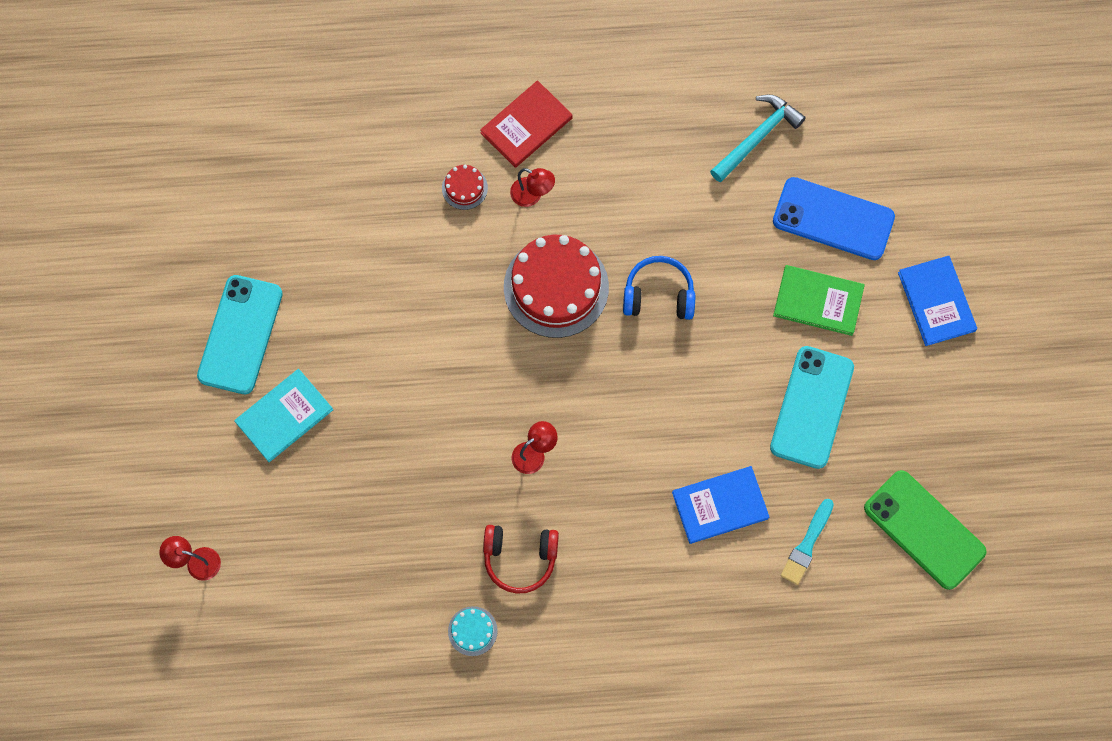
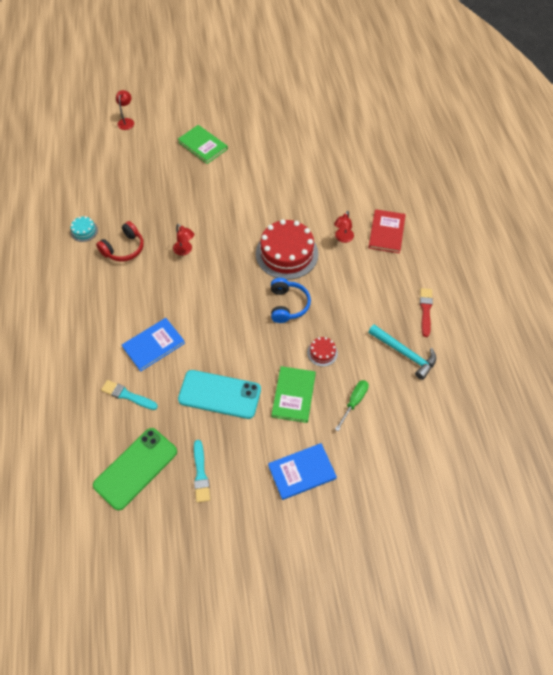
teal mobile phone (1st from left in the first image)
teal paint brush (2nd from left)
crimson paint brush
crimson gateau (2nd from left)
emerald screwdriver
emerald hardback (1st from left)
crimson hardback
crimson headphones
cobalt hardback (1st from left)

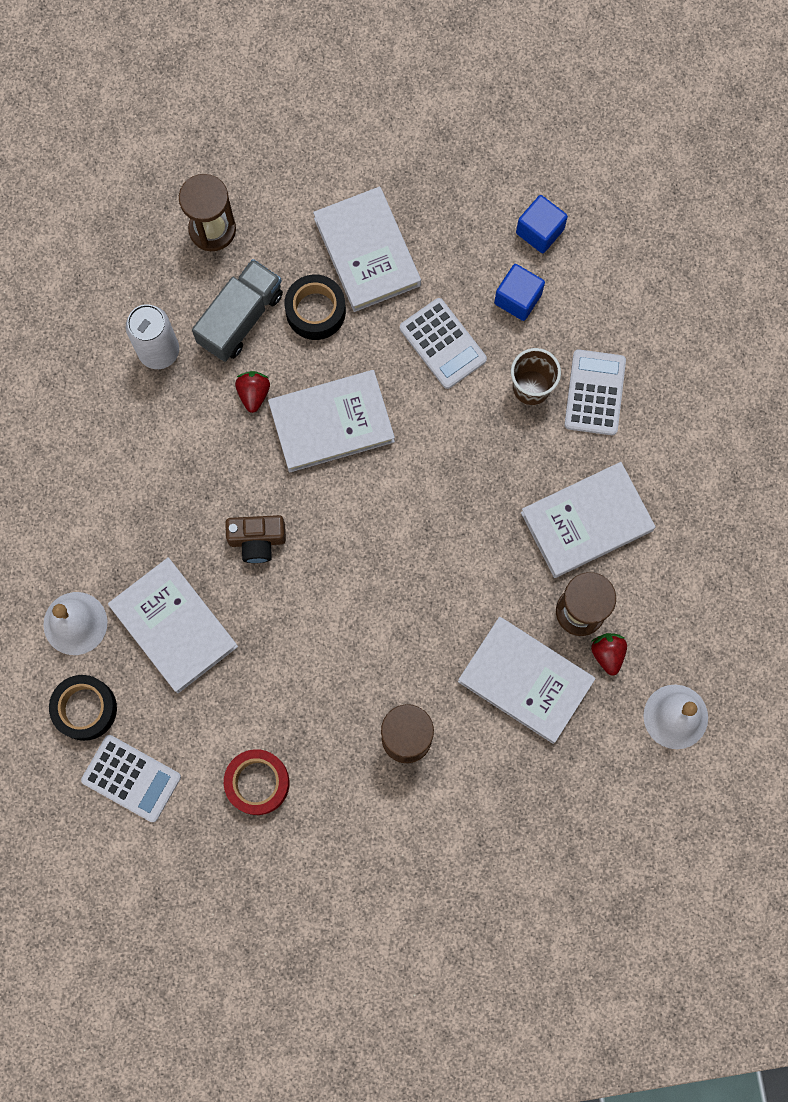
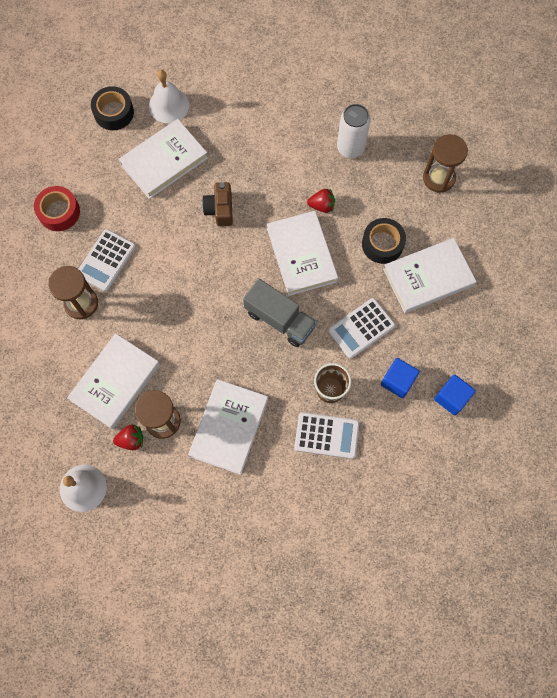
white adding machine (1st from left)
ash-grey lorry
white hardback (3rd from left)

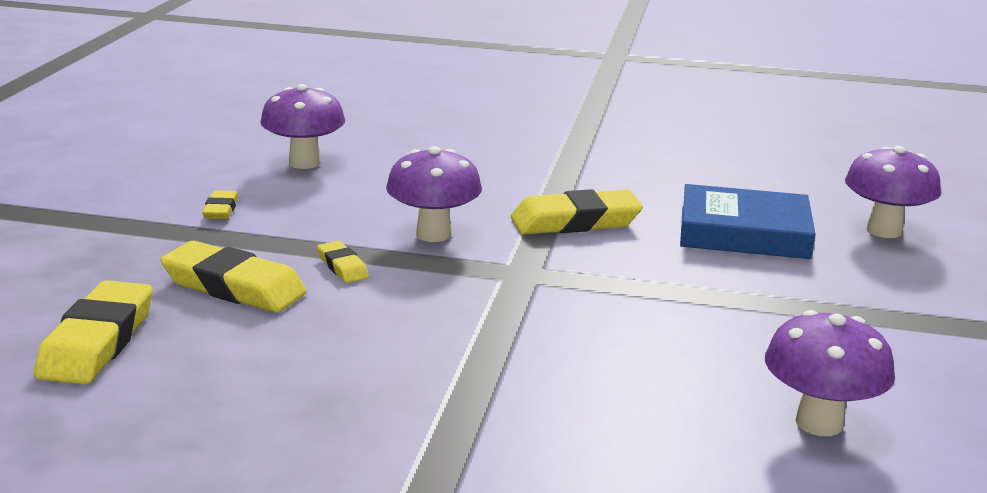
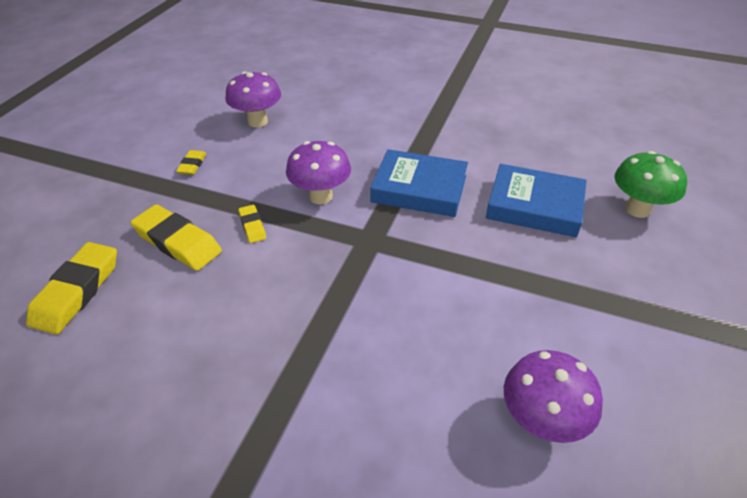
cobalt hardback (1st from left)
emerald mushroom

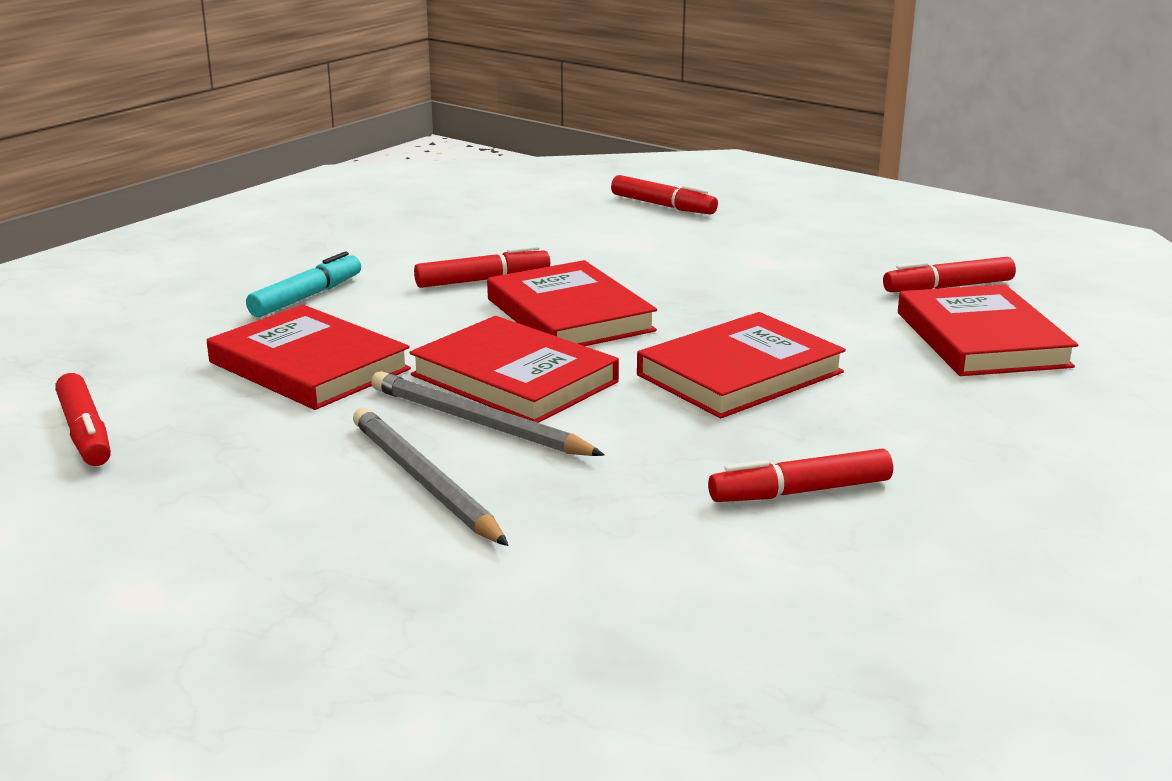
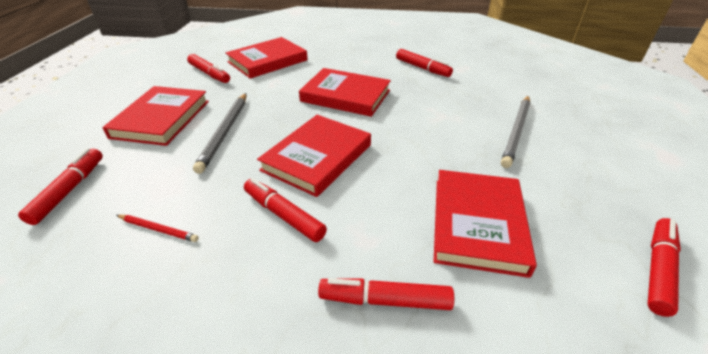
crimson lead pencil
ash-grey lead pencil (1st from left)
crimson hardback (1st from left)
crimson marker (4th from left)

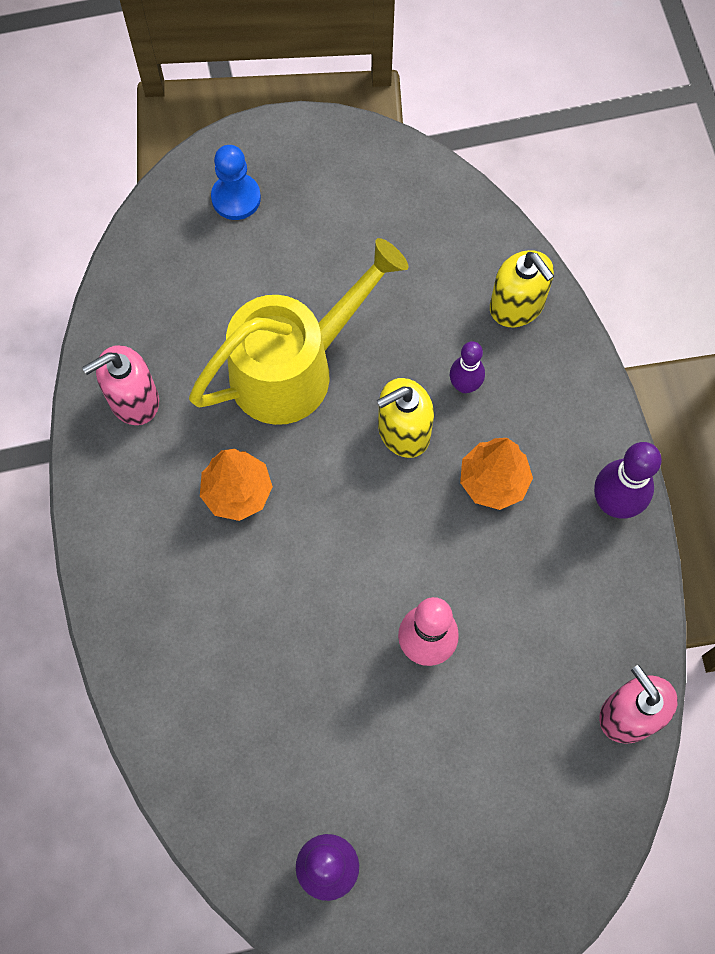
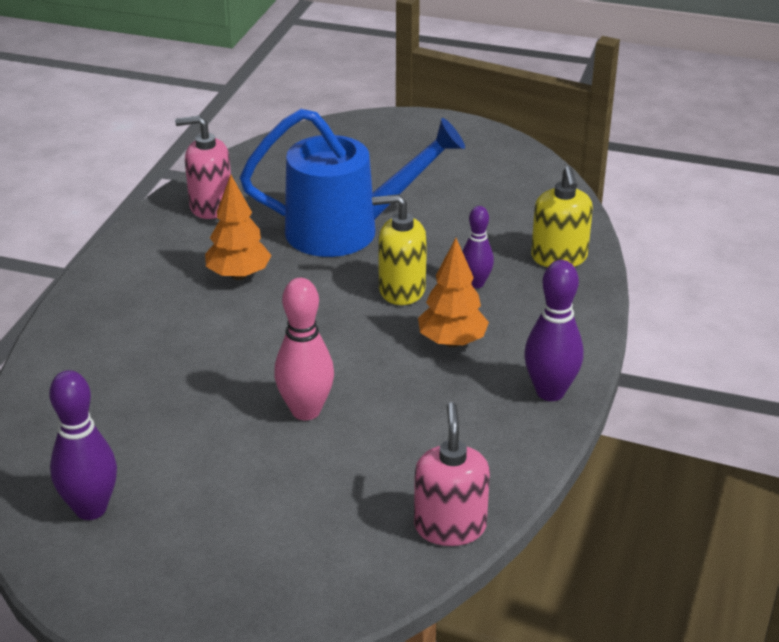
cobalt game pawn
cobalt watering can

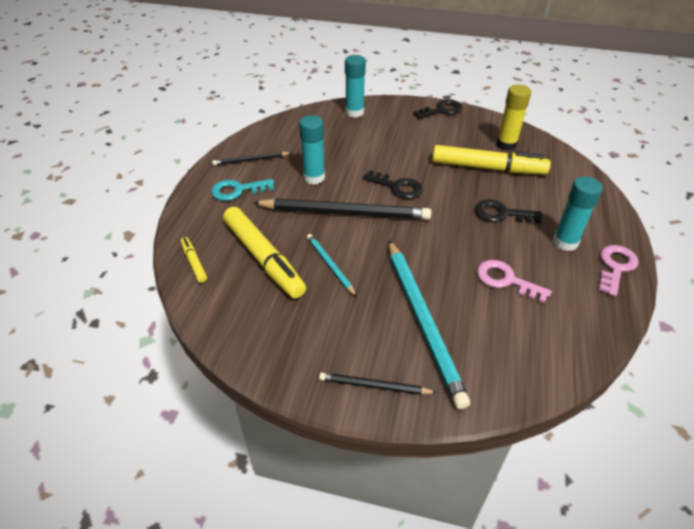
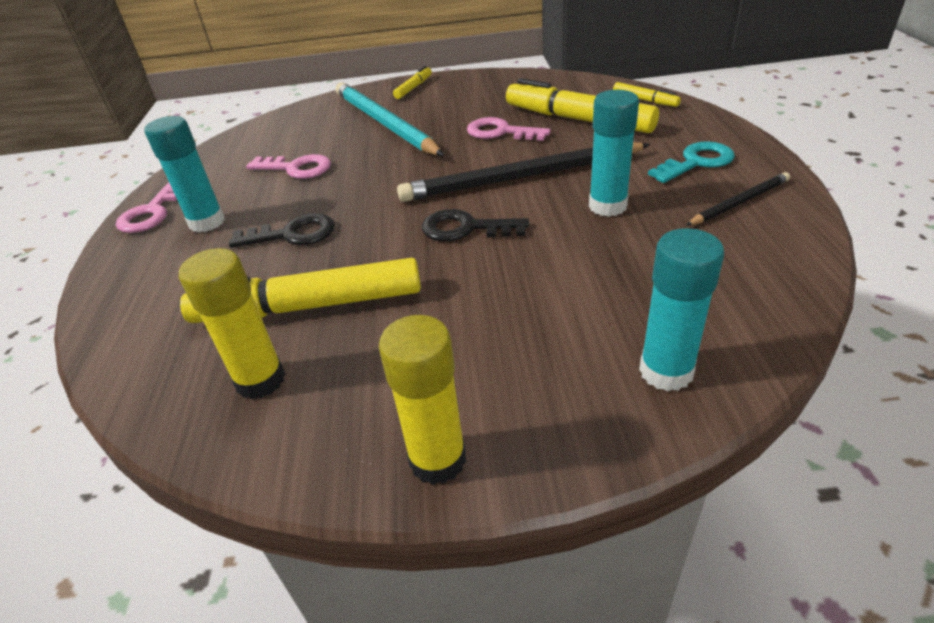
rosy latchkey (3rd from left)
bright yellow marker (2nd from left)
bright yellow glue stick (2nd from left)

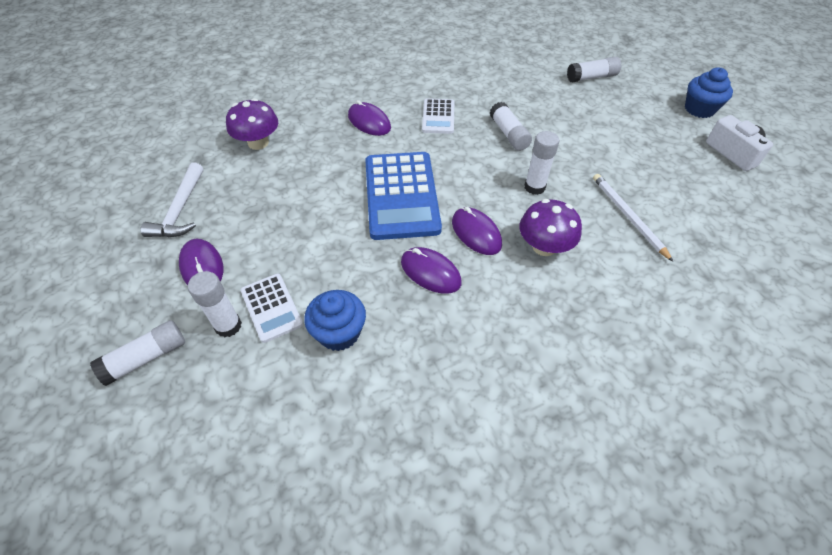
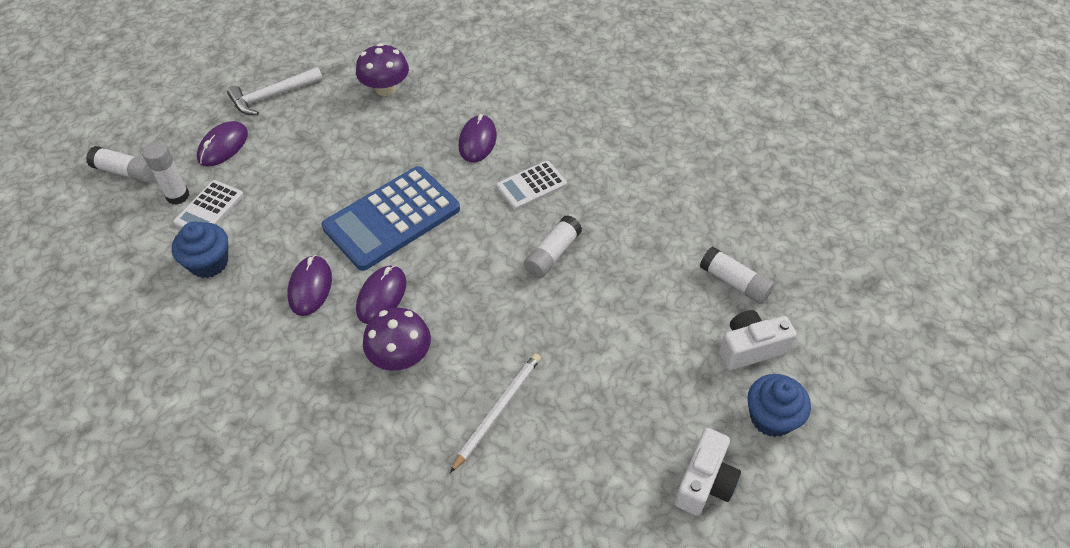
white glue stick (4th from left in the first image)
white compact camera (2nd from left)

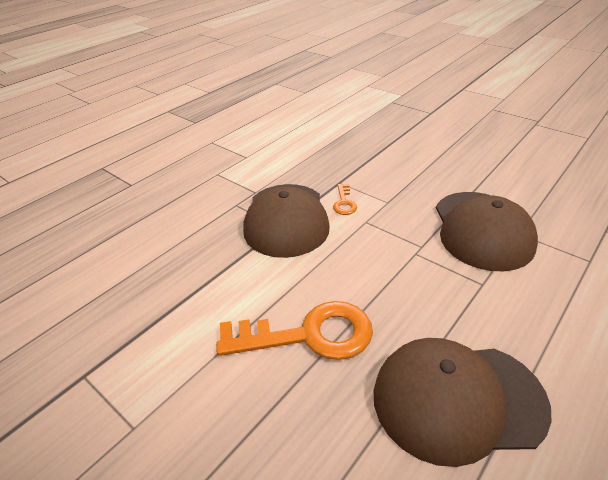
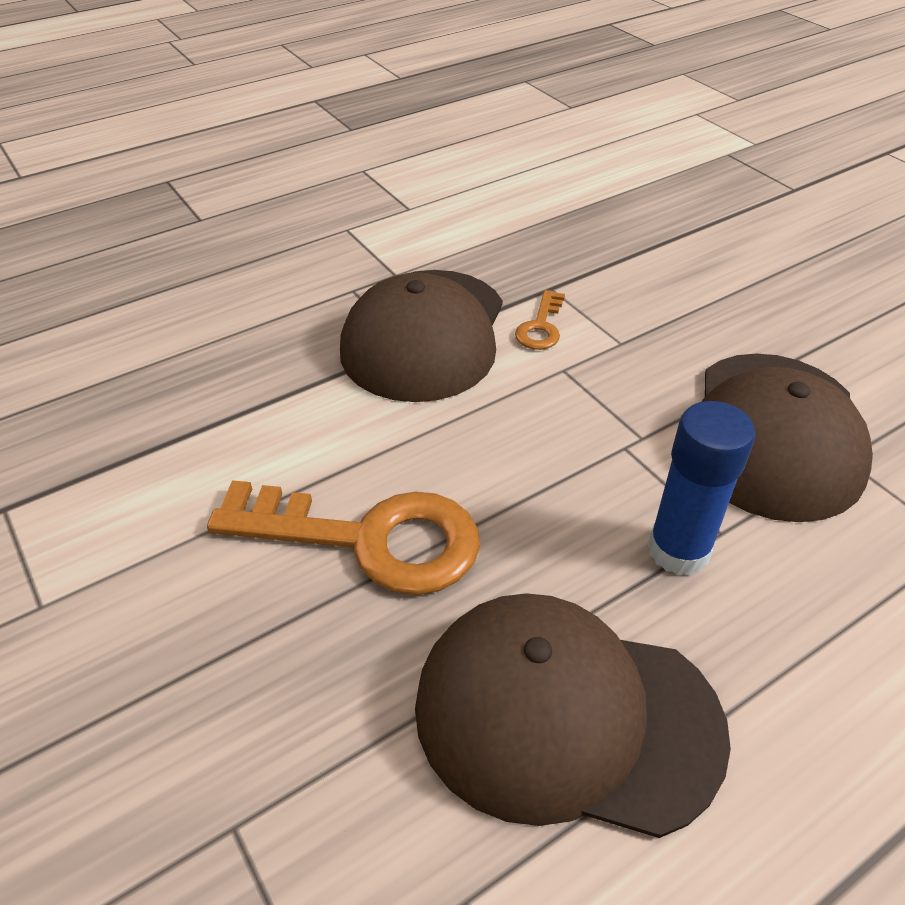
cobalt glue stick

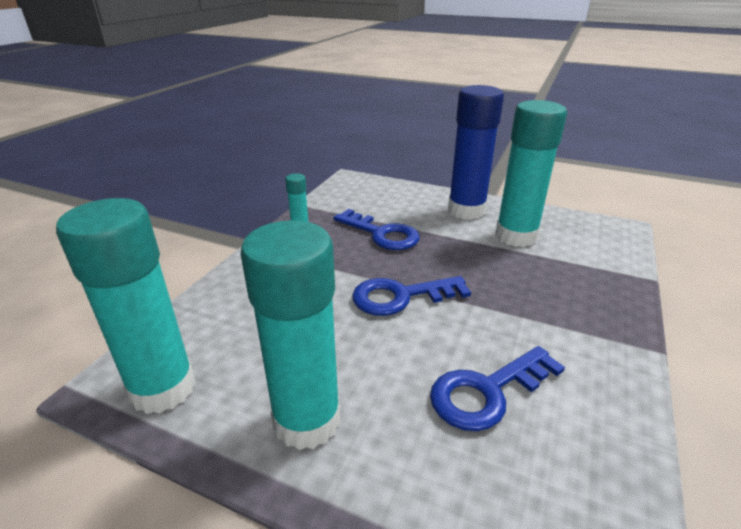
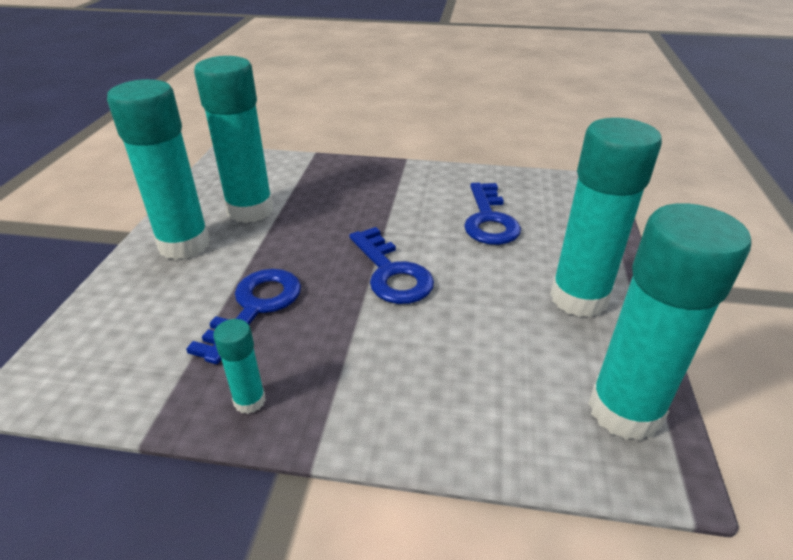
teal glue stick (1st from left)
cobalt latchkey (3rd from left)

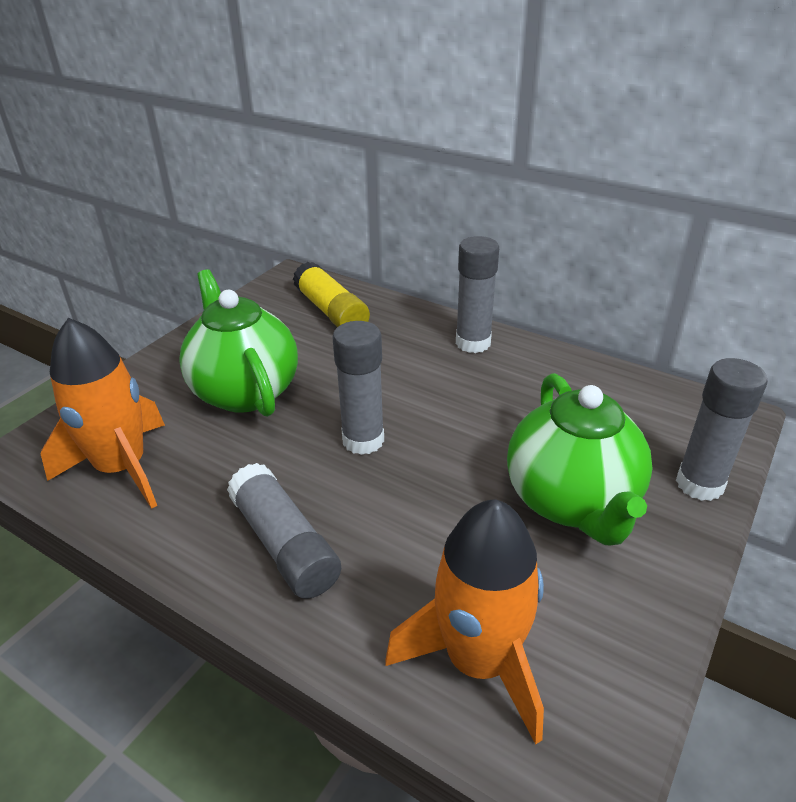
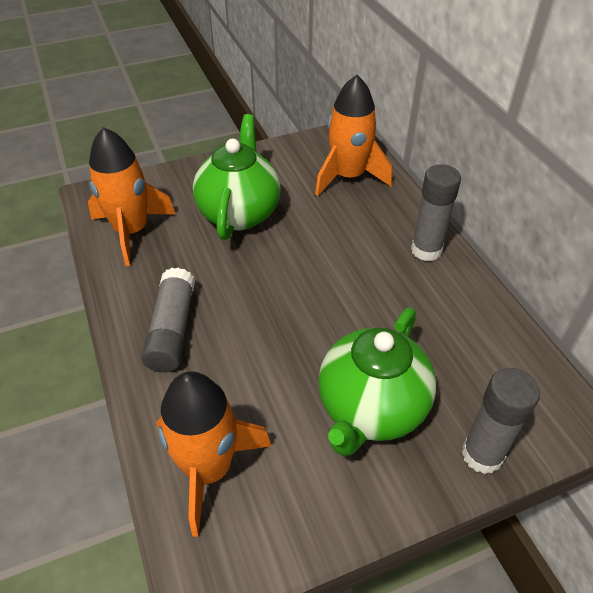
ash-grey glue stick (2nd from left in the first image)
orange-coloured toy rocket (3rd from left)

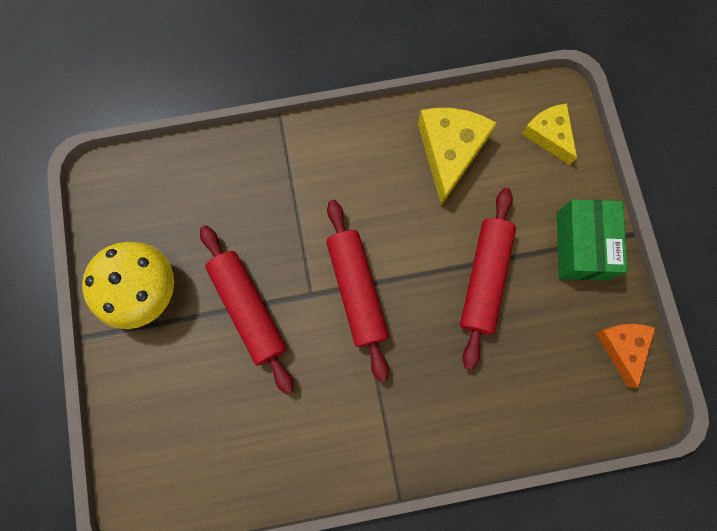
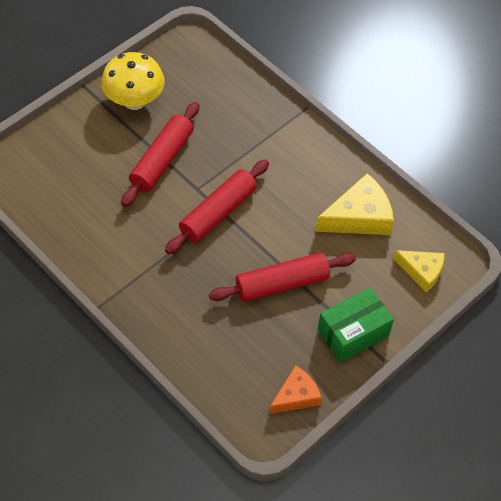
bright yellow cheese wedge (2nd from left)

